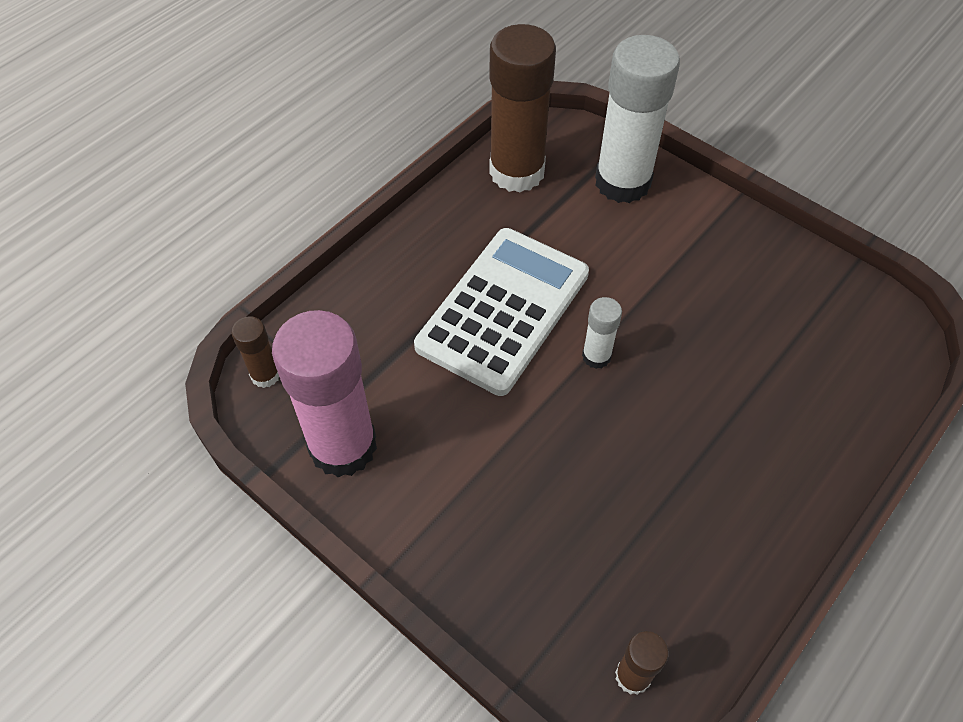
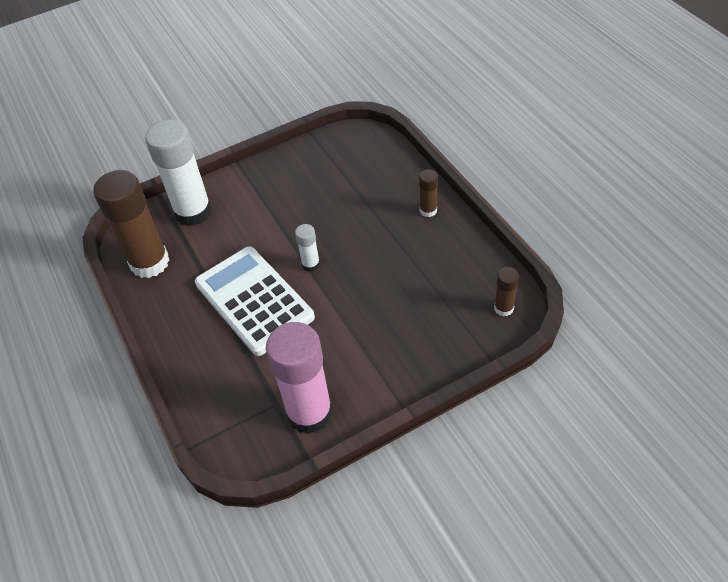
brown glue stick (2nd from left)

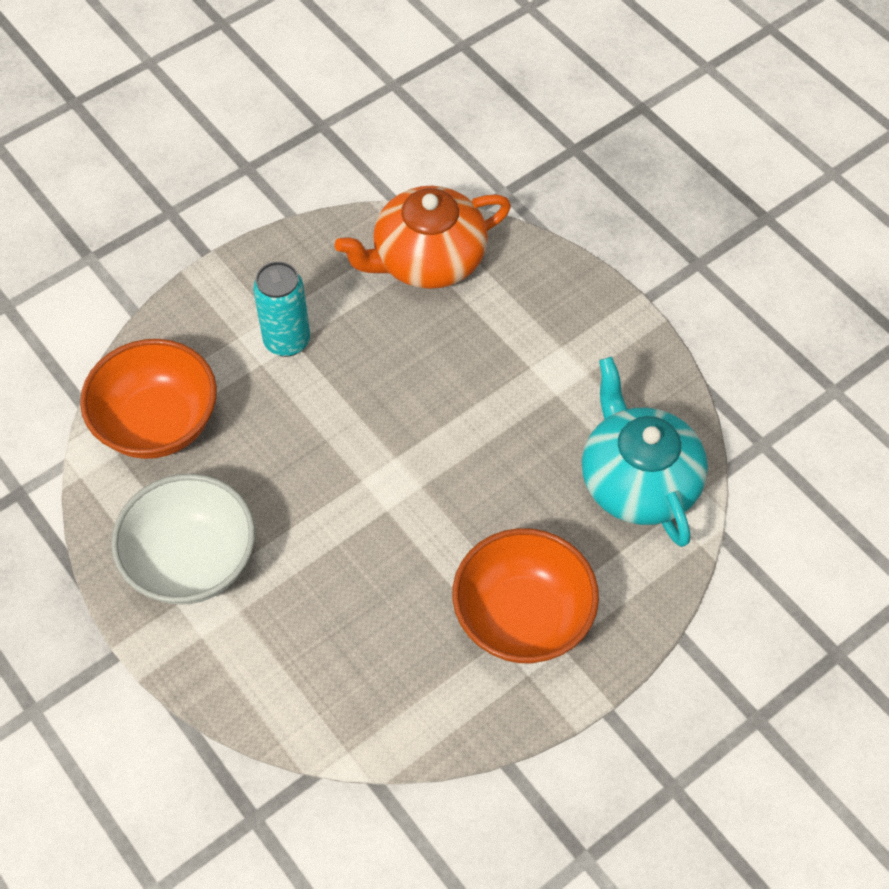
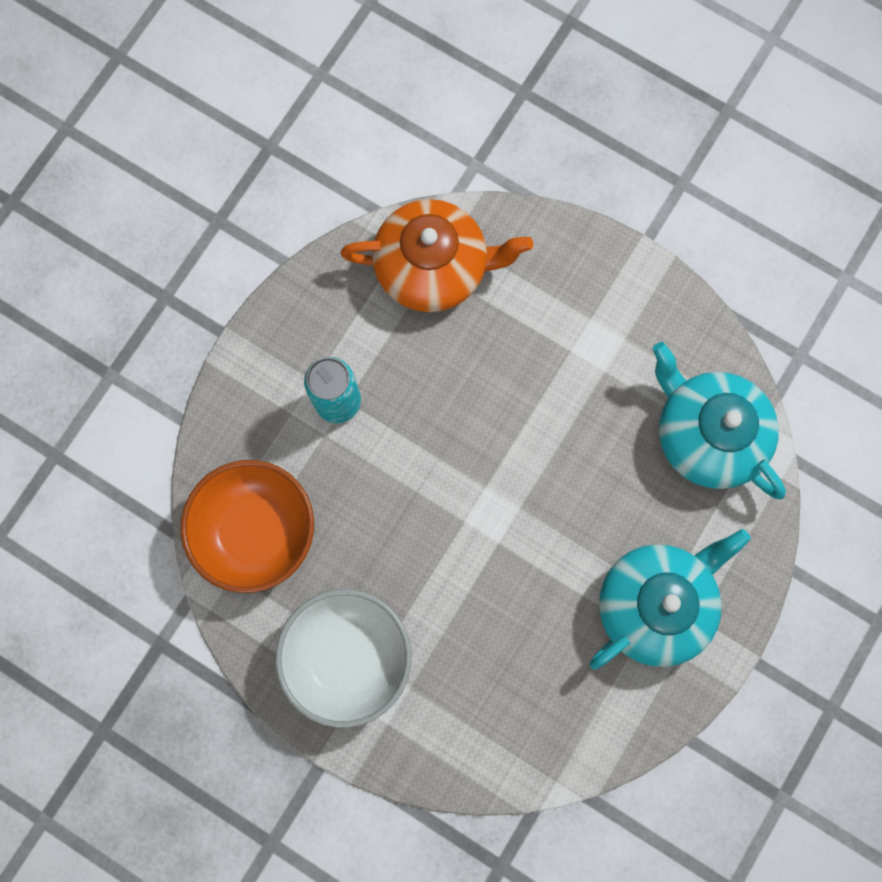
teal teapot (1st from left)
orange-coloured teapot

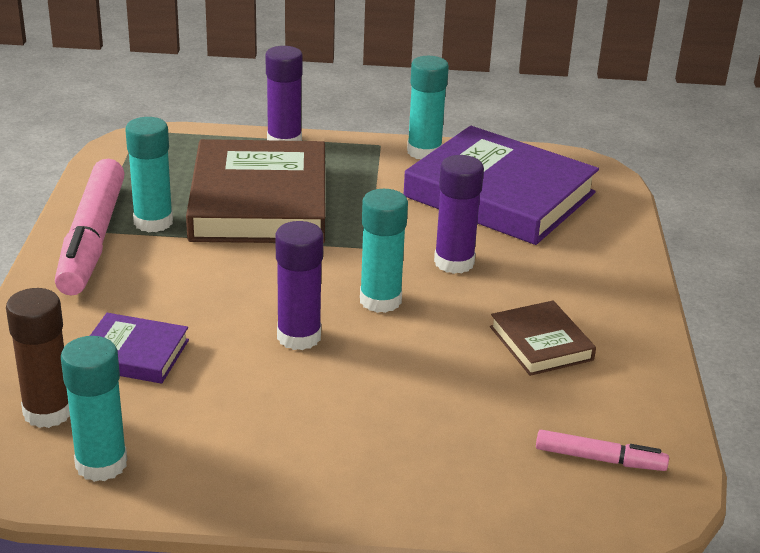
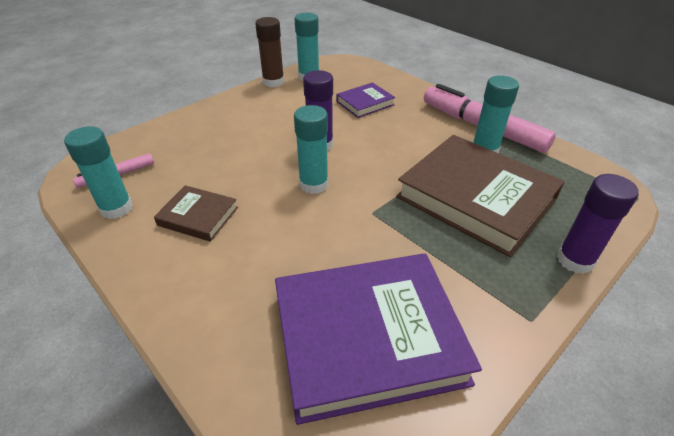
violet glue stick (3rd from left in the first image)
brown glue stick
teal glue stick (1st from left)

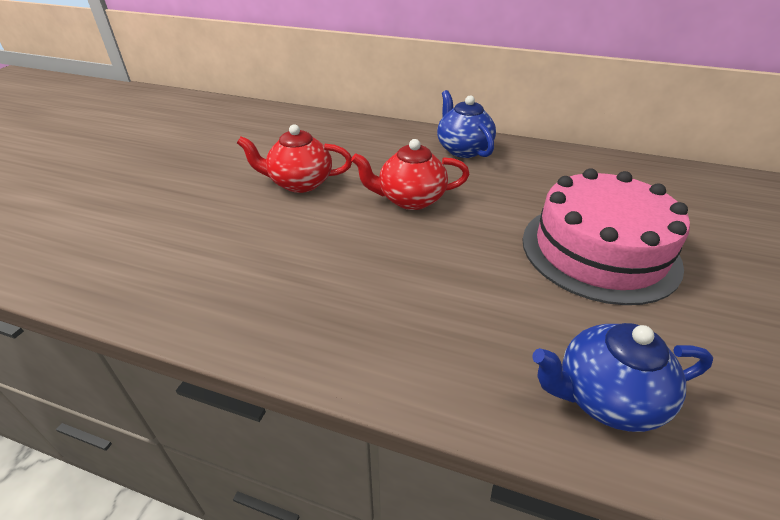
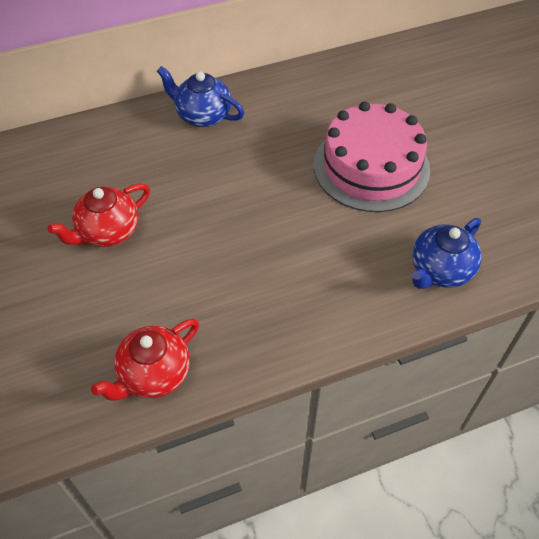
crimson teapot (2nd from left)

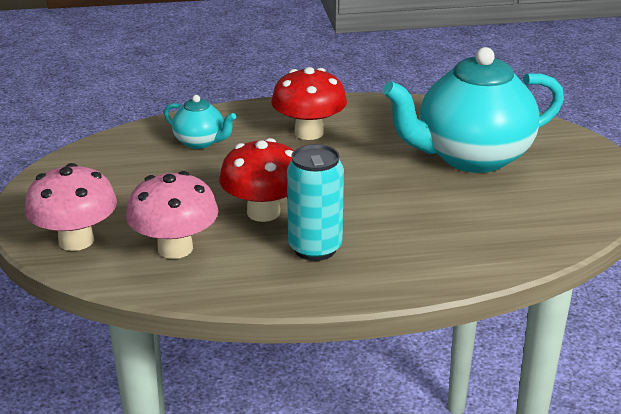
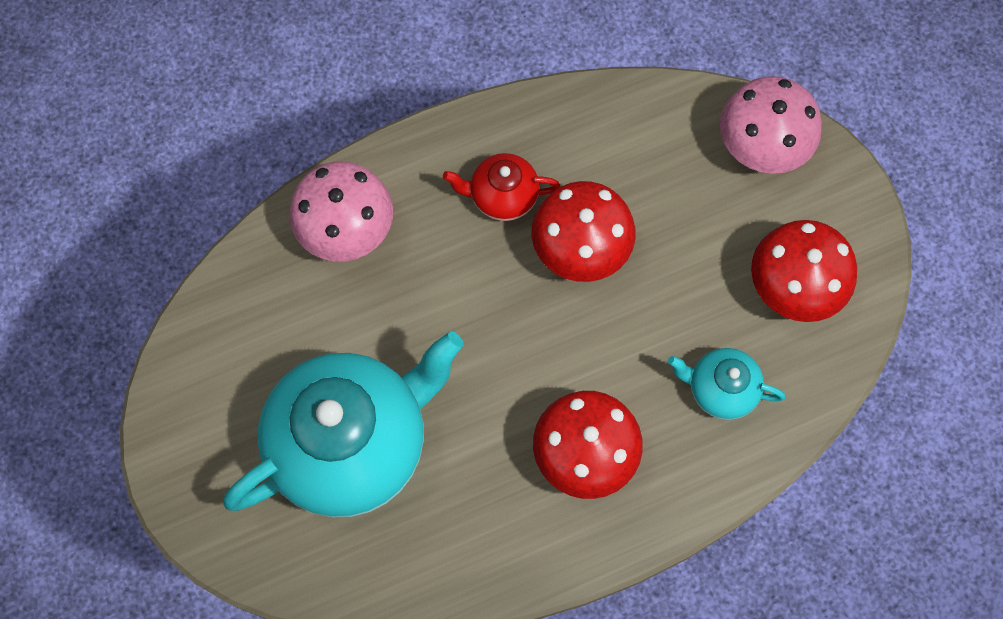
crimson mushroom (3rd from left)
rosy mushroom (1st from left)
crimson teapot

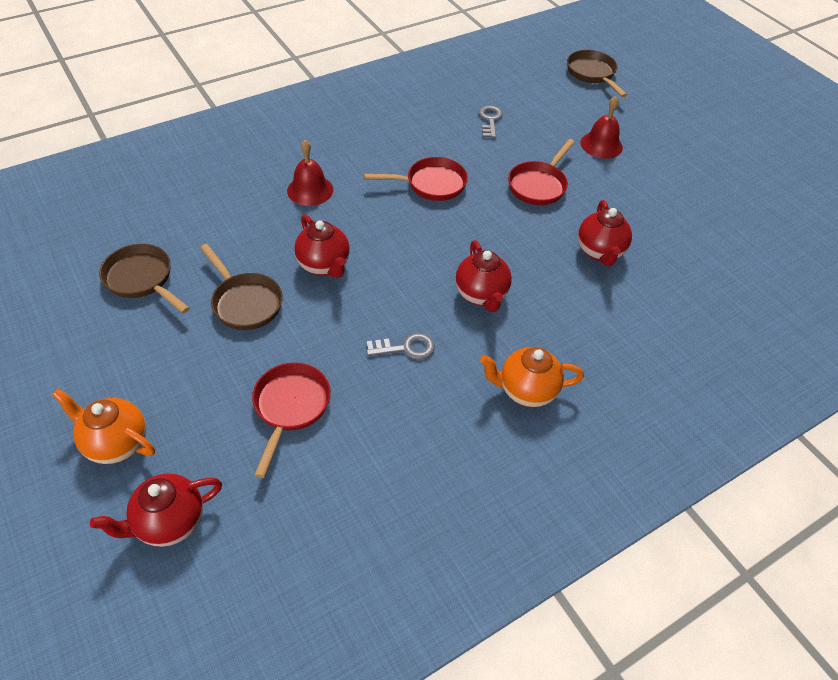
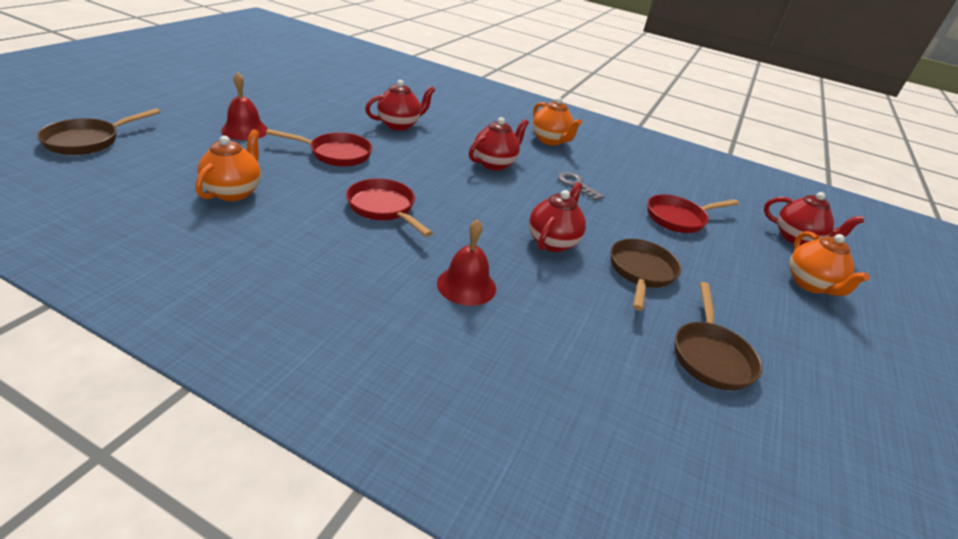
orange-coloured teapot (1st from left)

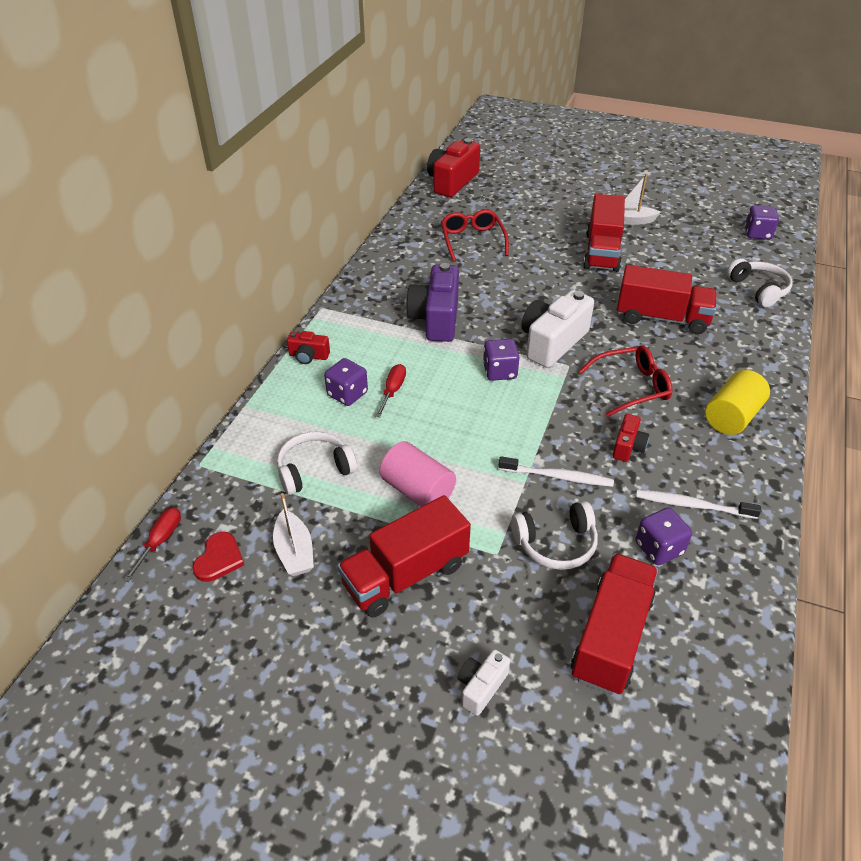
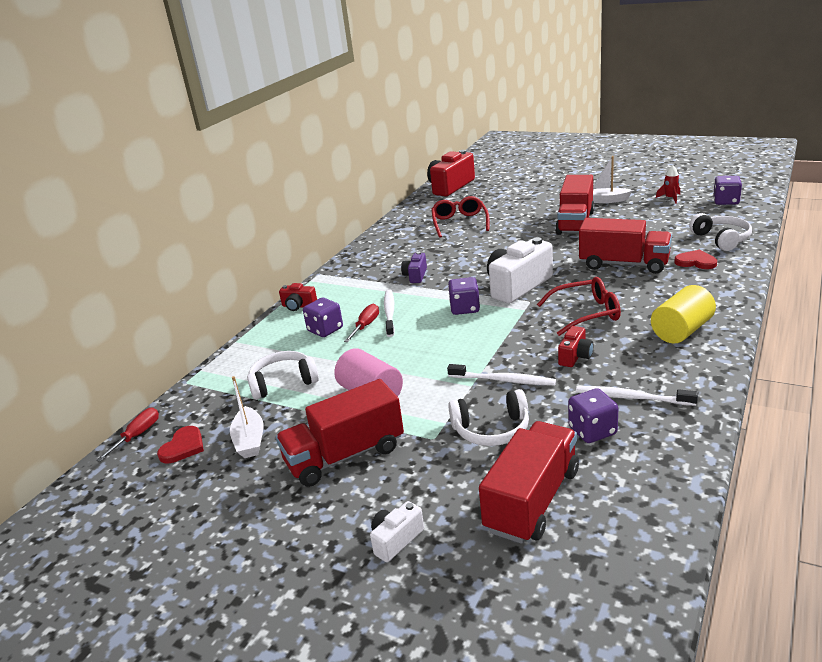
white dental brush (1st from left)
crimson toy rocket
crimson heart (2nd from left)
violet compact camera

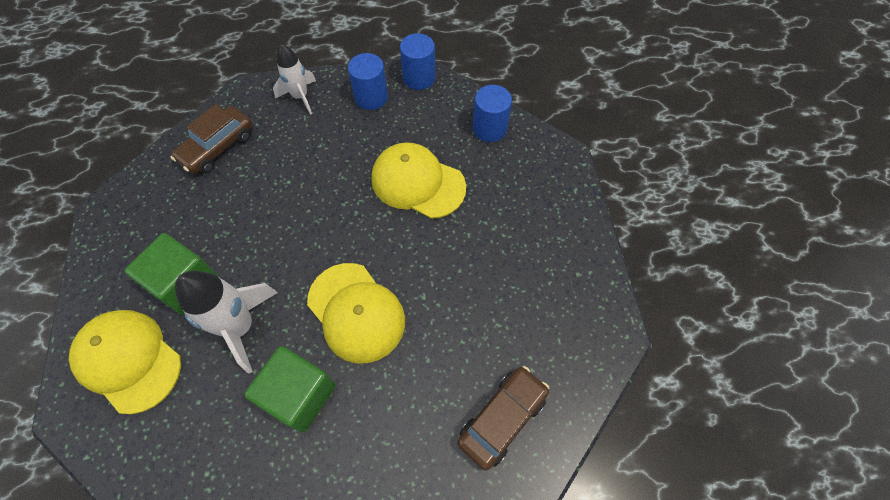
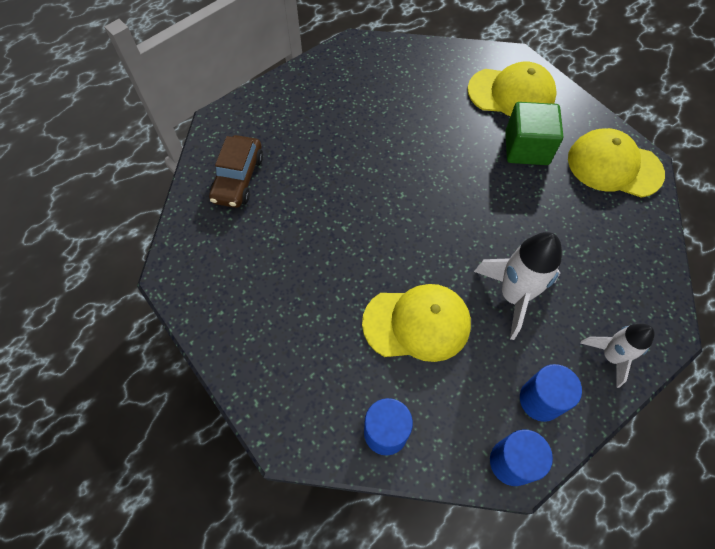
brown car (1st from left in the first image)
emerald cube (2nd from left in the first image)
white toy rocket (1st from left)
bright yellow baseball cap (3rd from left)

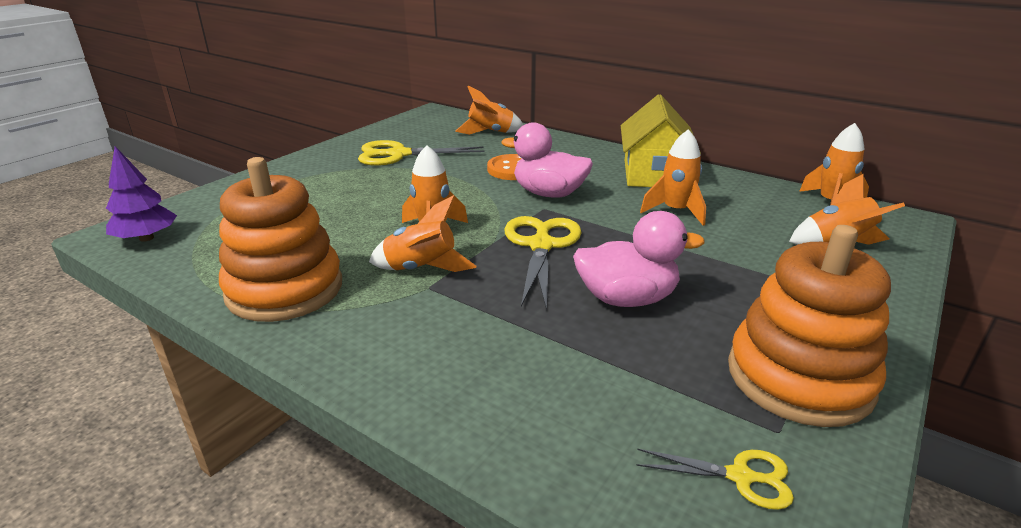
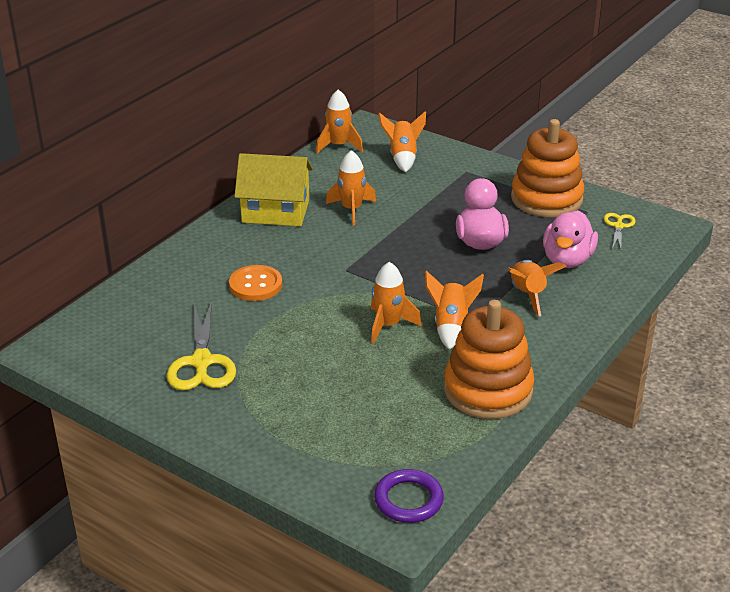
bright yellow shears (2nd from left in the first image)
orange-coloured toy rocket (6th from left)
rosy duck (2nd from left)
violet torus

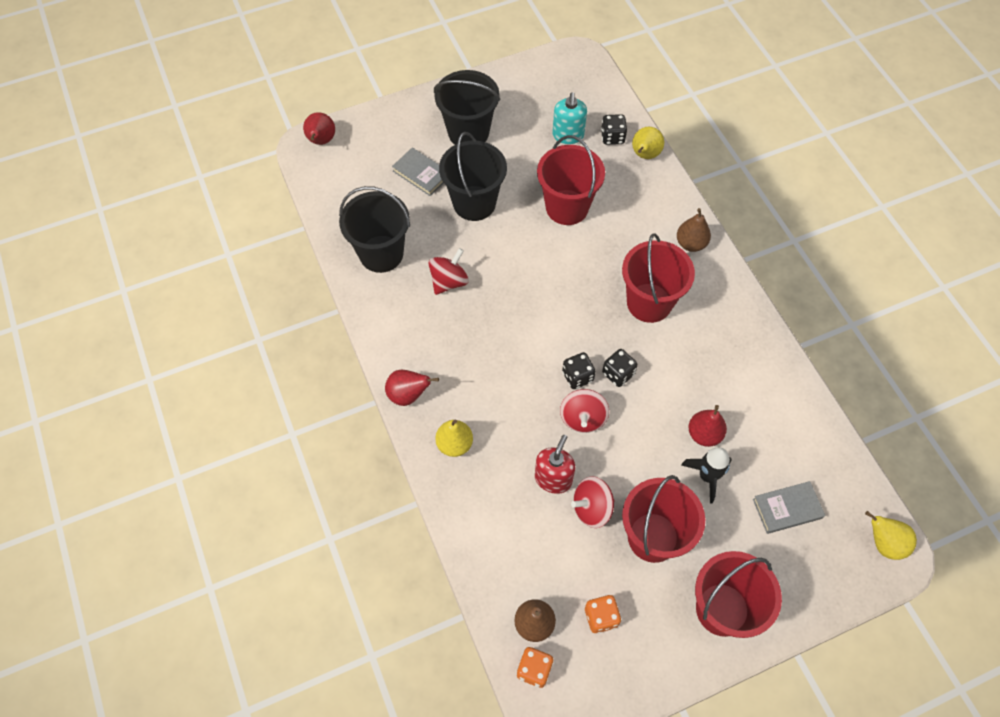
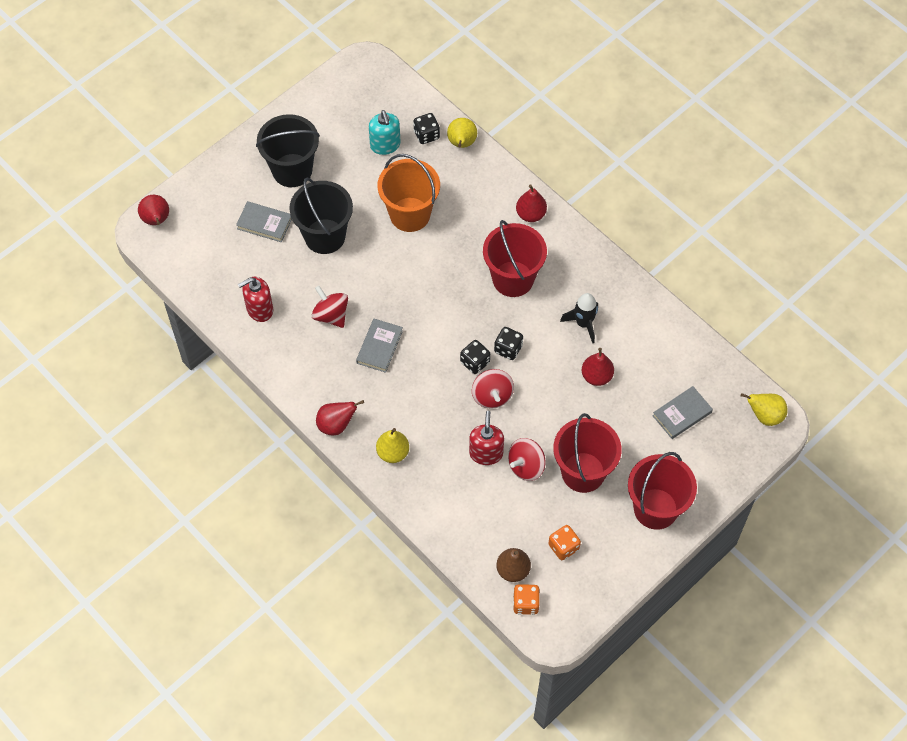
ash-grey hardback (2nd from left)
black toy rocket
crimson soap dispenser (1st from left)
orange-coloured sand bucket
crimson pear fruit (3rd from left)
crimson spinning top (1st from left)

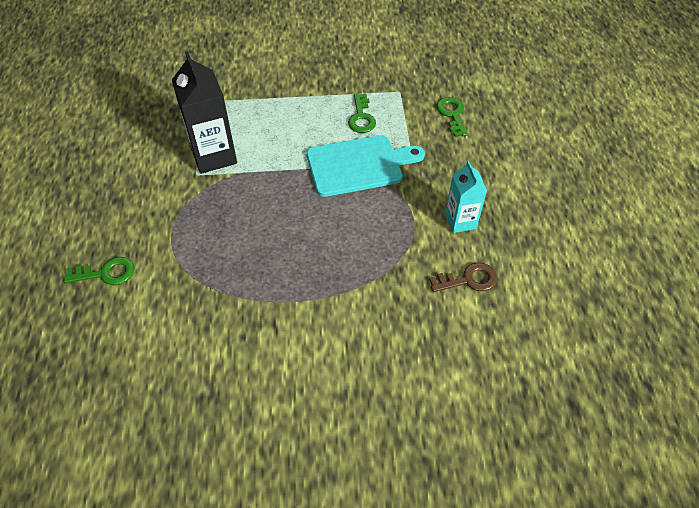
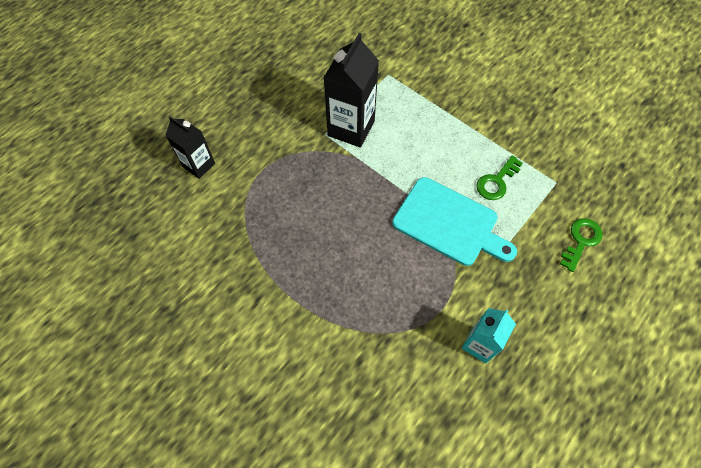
brown latchkey
black milk carton (1st from left)

